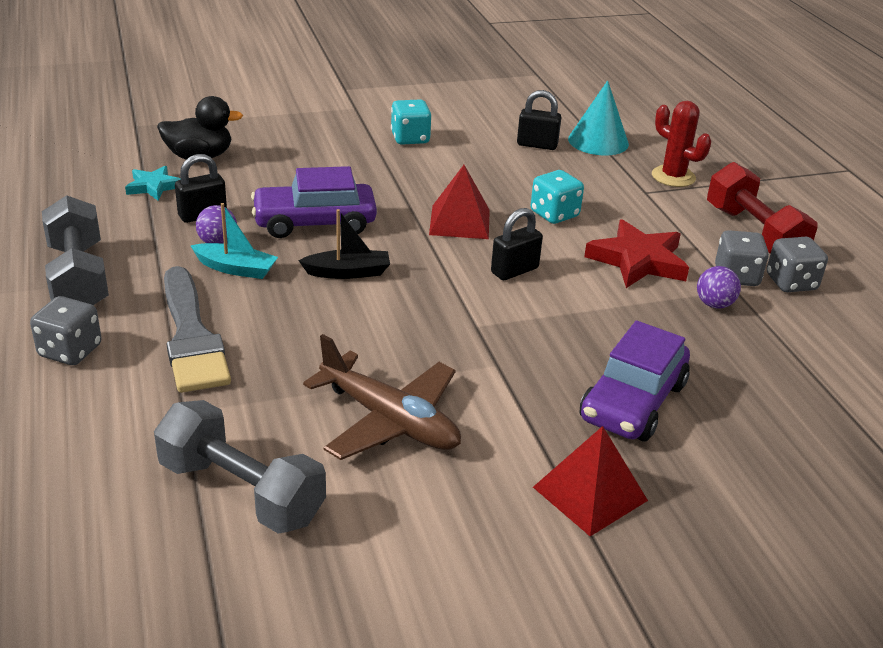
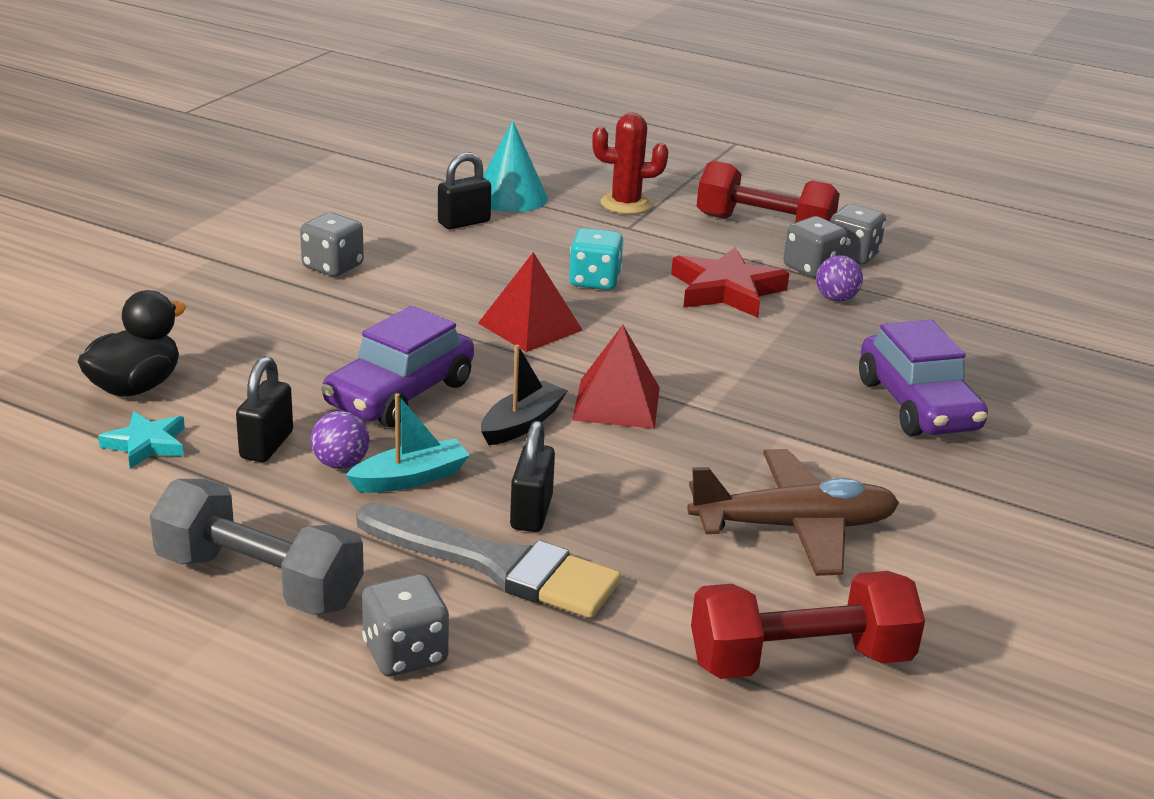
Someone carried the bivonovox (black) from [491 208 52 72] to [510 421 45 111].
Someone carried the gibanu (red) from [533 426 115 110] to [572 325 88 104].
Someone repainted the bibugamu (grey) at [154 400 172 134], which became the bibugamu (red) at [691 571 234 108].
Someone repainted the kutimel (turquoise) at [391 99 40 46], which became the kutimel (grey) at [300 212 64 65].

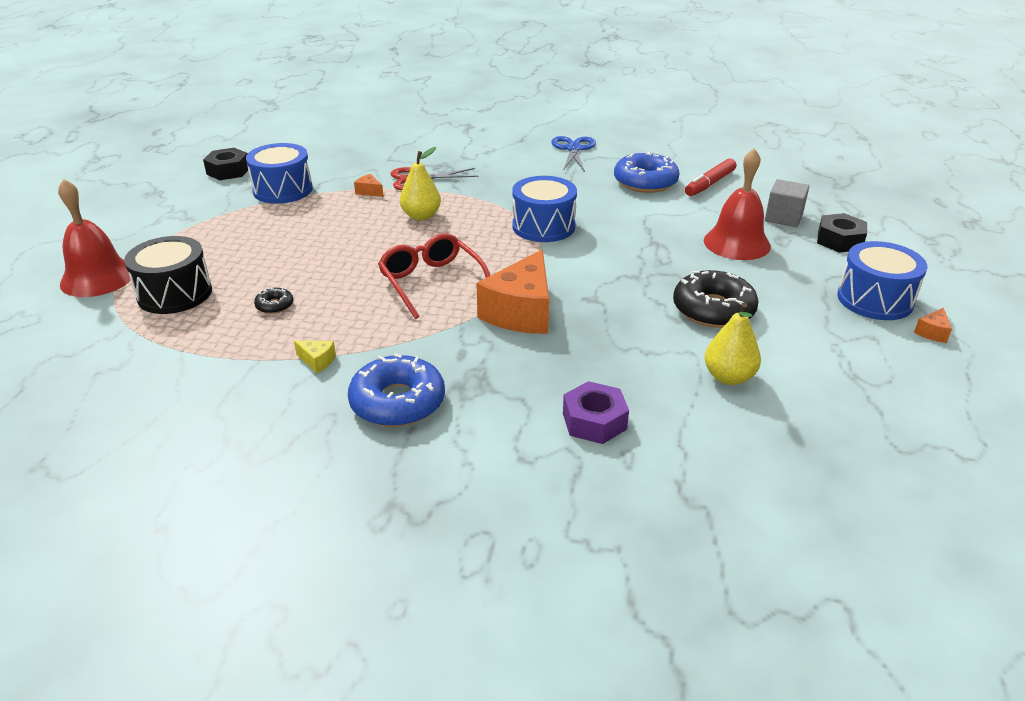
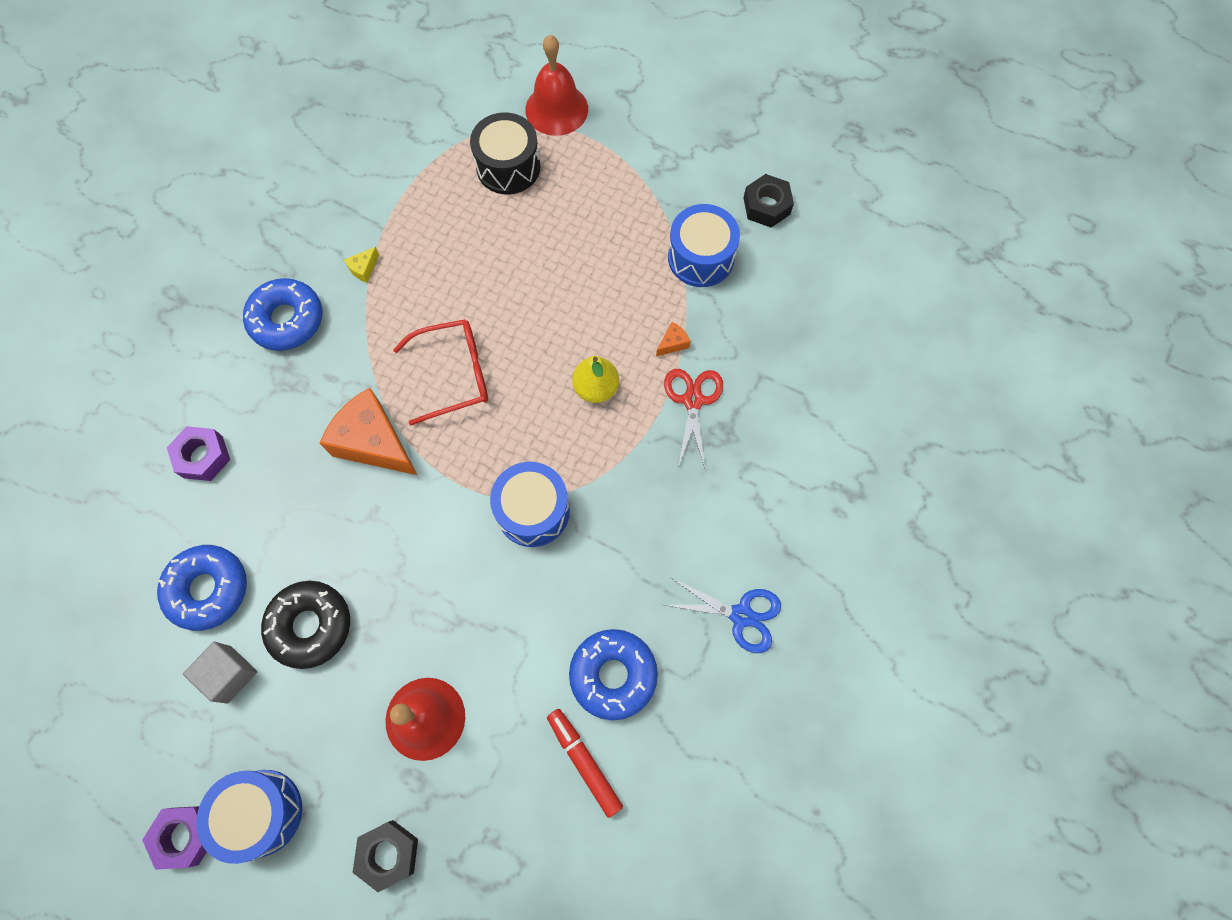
Someone took away the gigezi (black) at [254 288 39 26].
Someone carried the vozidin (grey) from [765 179 44 48] to [183 642 74 62].
Someone swapped the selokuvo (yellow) at [704 302 57 83] for the gigezi (blue) at [157 545 90 86].
Someone swapped the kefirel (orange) at [914 308 38 35] for the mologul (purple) at [142 806 64 64].

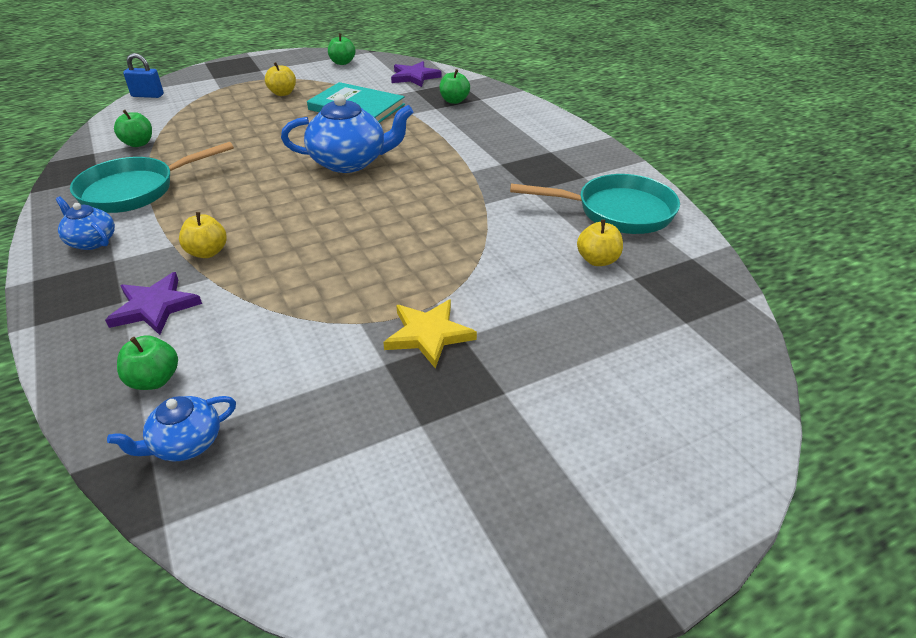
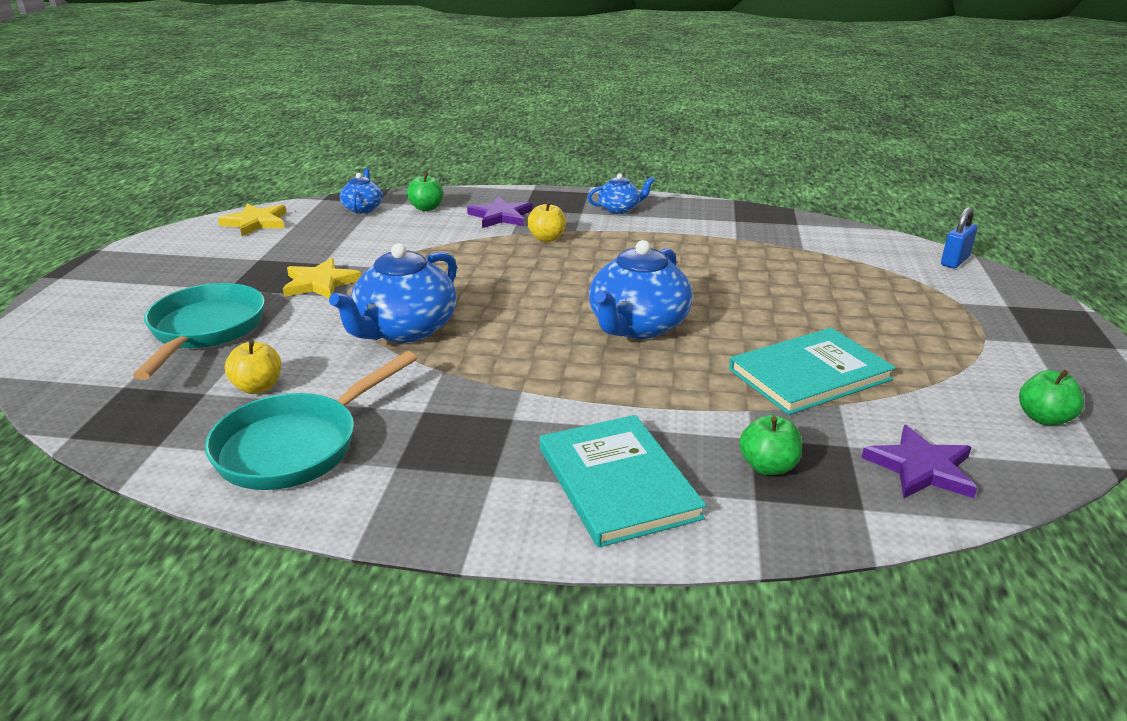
Someone took away the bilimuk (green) at [114 110 38 37].
Someone took away the bilimuk (yellow) at [265 62 31 34].
Someone put down the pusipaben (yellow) at [218 204 69 32].
Someone put down the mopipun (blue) at [329 243 128 100].
Someone put down the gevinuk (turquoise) at [540 415 166 133].
Someone carried the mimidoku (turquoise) from [70 142 164 71] to [133 283 132 97].

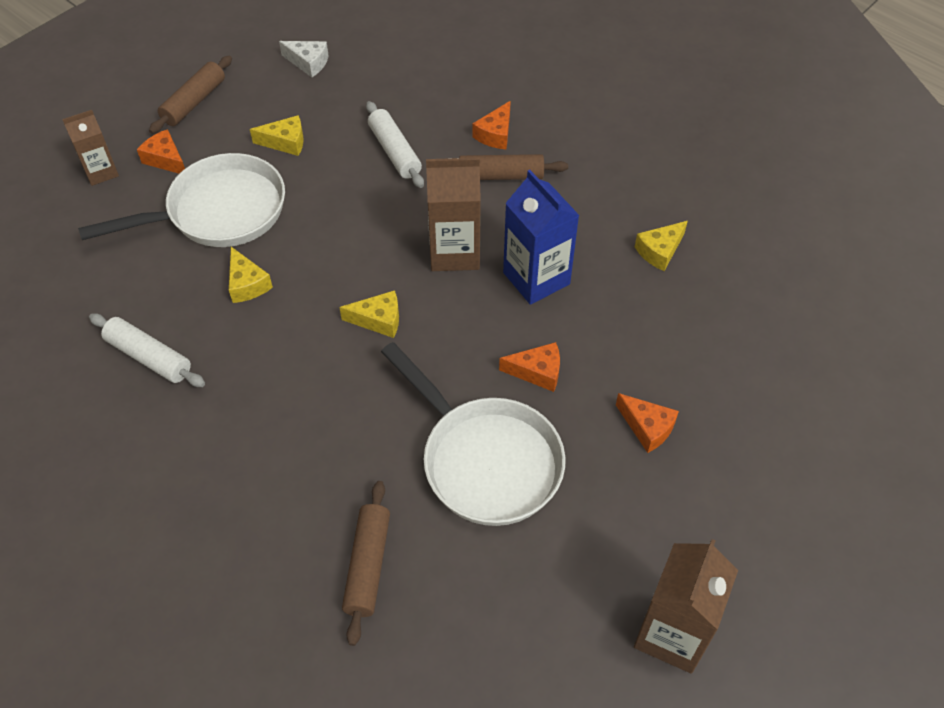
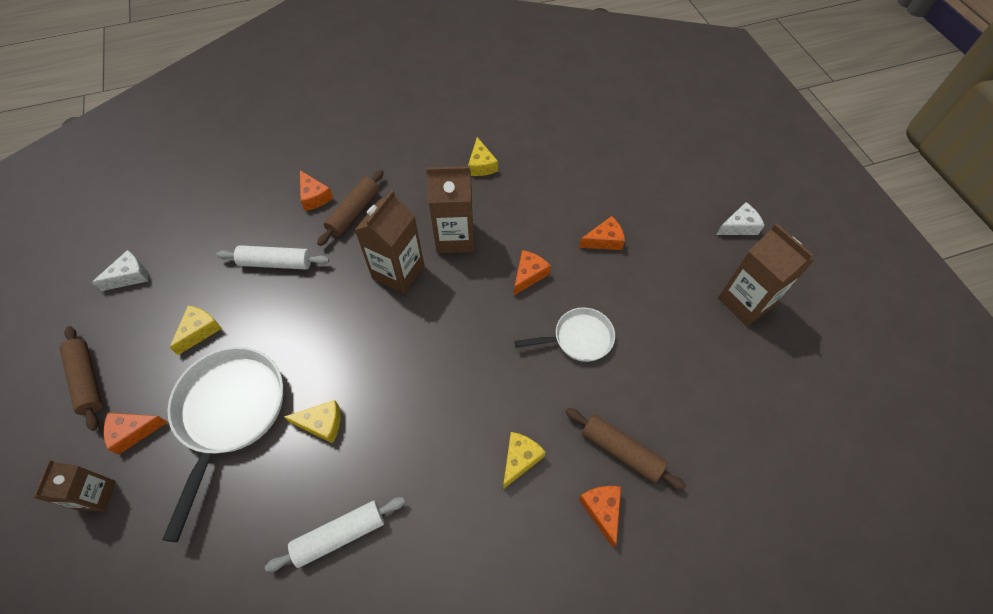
Someone put down the kefirel (orange) at [579 486 42 61].
Someone put down the kefirel (white) at [716 202 49 33].
Someone carried the kefirel (yellow) from [339 290 60 48] to [503 432 43 57].
Someone repainted the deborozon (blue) at [503 170 77 135], which became the deborozon (brown) at [426 166 48 87].
Someone scaled the mimidoku (white) at [381 342 184 184] by 0.57.

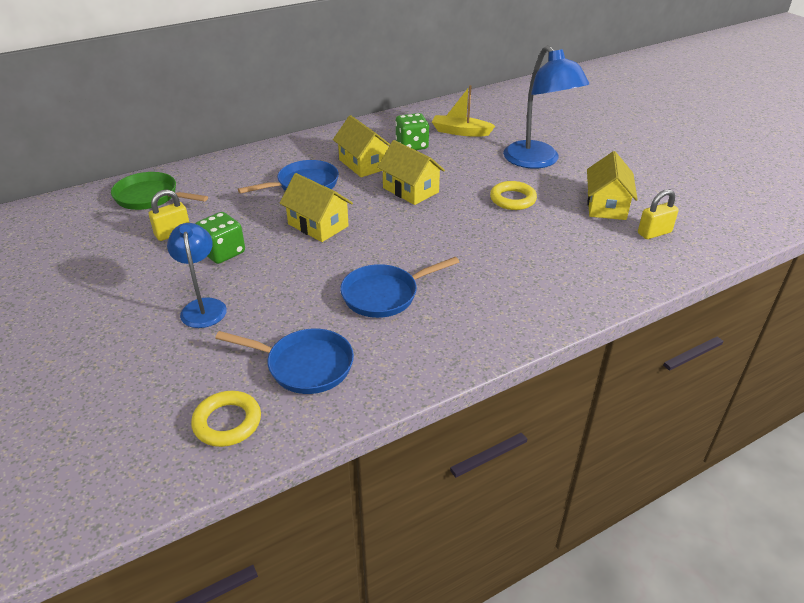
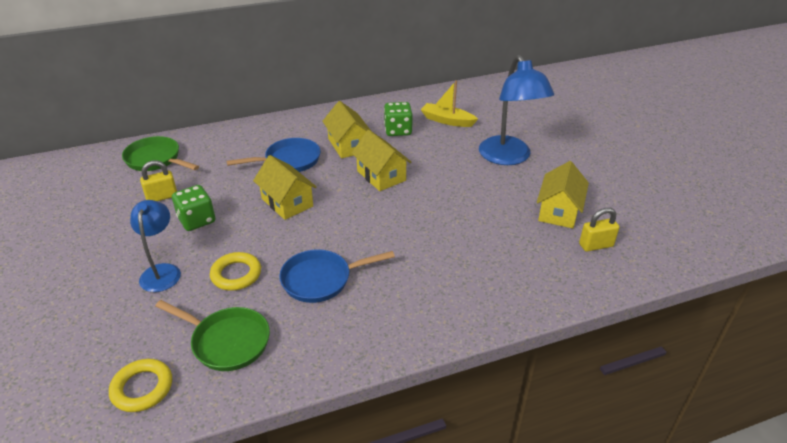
Someone carried the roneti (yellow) from [490 181 47 29] to [210 252 51 39].
Someone repainted the mimidoku (blue) at [215 329 139 65], which became the mimidoku (green) at [155 300 115 71].

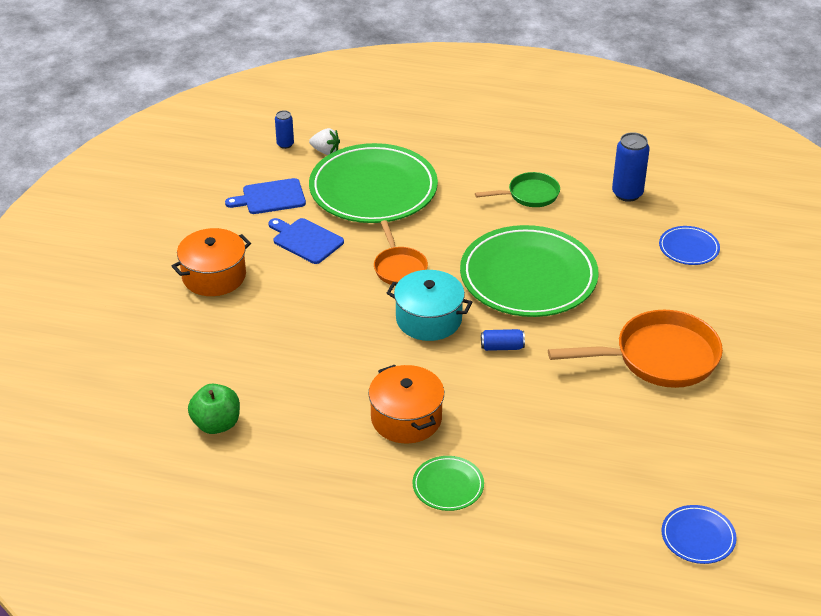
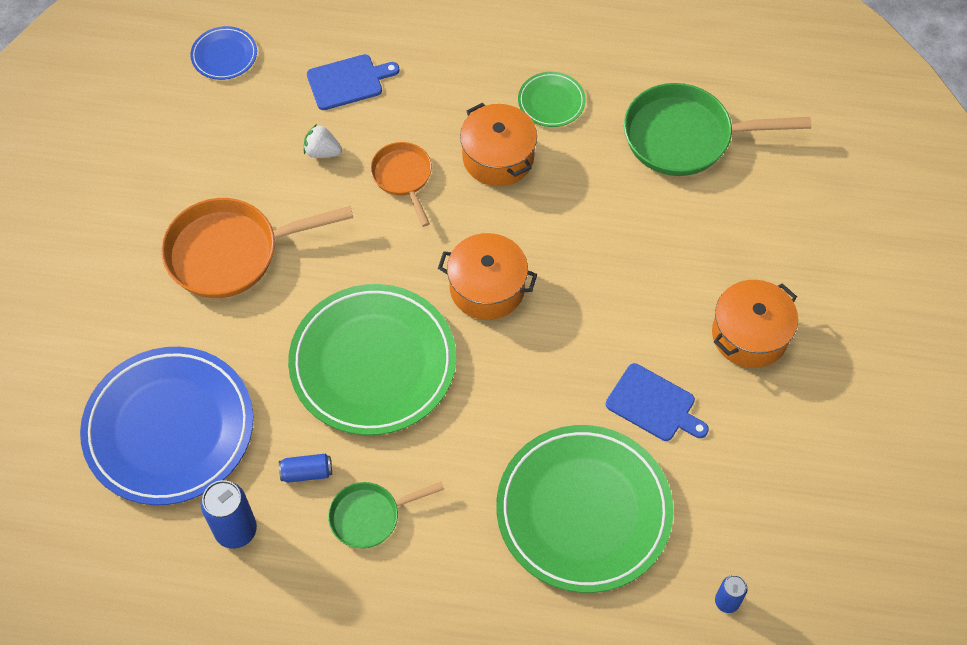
Someone carried the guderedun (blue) from [225 178 81 36] to [307 54 93 56].
Someone carried the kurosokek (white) from [309 128 31 27] to [304 124 38 34].
Someone carried the mimidoku (orange) from [374 220 54 66] to [370 142 62 85].
Someone carried the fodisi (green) from [412 456 72 55] to [518 72 68 55].
Someone carried the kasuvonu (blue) from [481 329 44 22] to [279 454 53 29].
Someone swapped the bilimuk (green) at [188 384 52 50] for the mimidoku (green) at [624 83 187 93].
Someone repainted the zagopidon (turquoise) at [387 270 85 71], which became the zagopidon (orange) at [438 233 99 87].
Someone scaled the fodisi (blue) at [659 226 61 39] by 2.23.

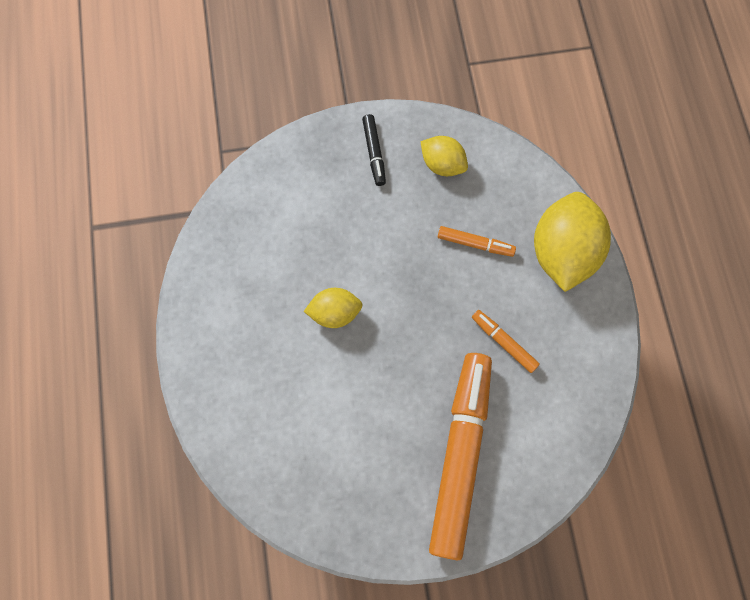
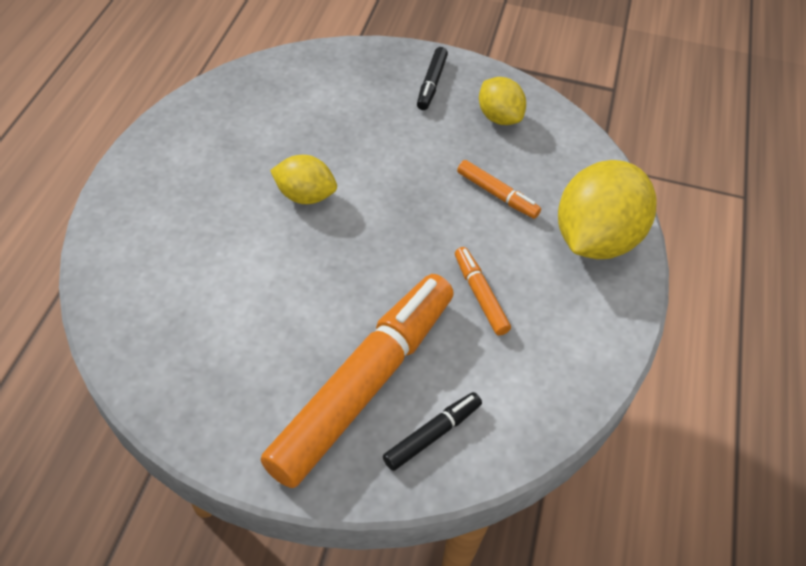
Someone put down the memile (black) at [383 392 99 79].

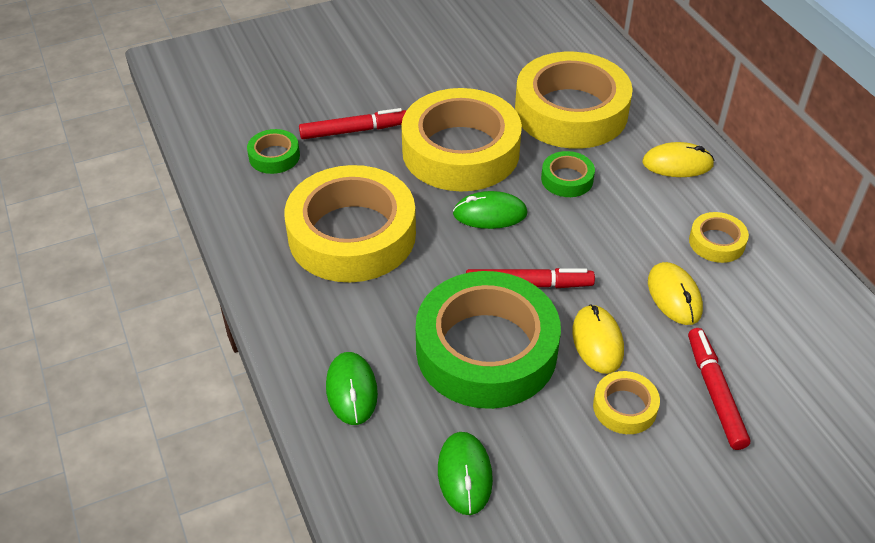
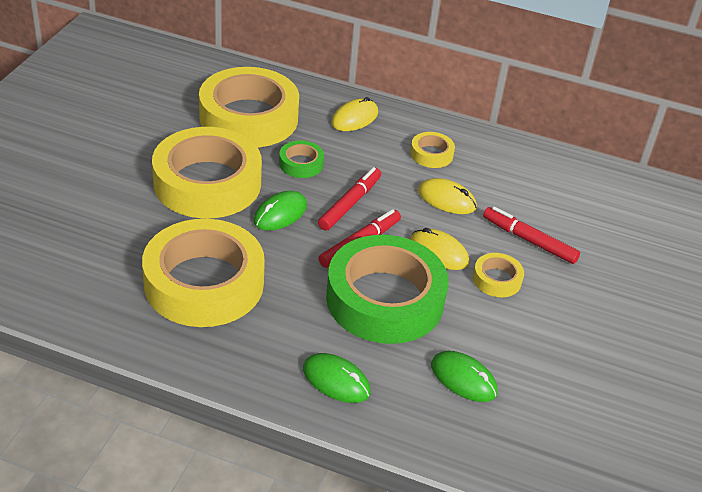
Someone took away the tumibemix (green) at [247 129 53 45].
Someone carried the memile (red) from [299 108 108 31] to [318 167 63 64].

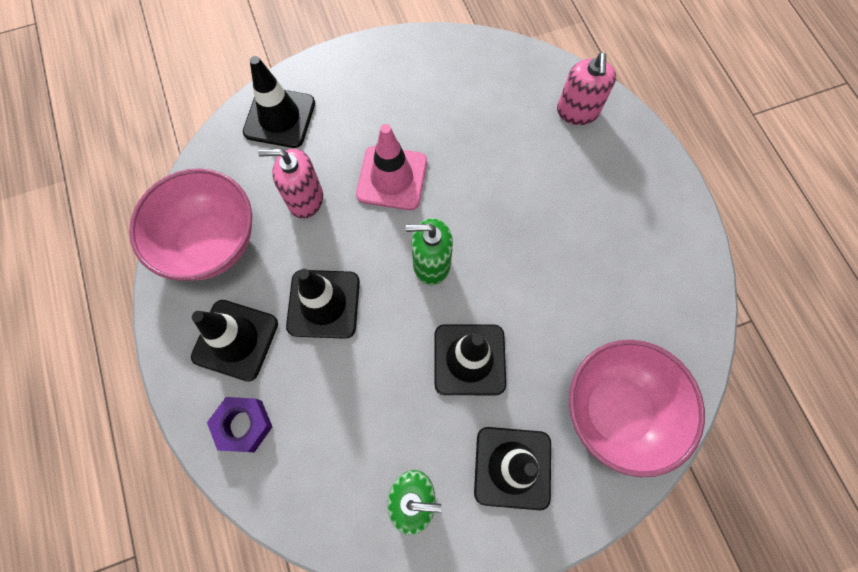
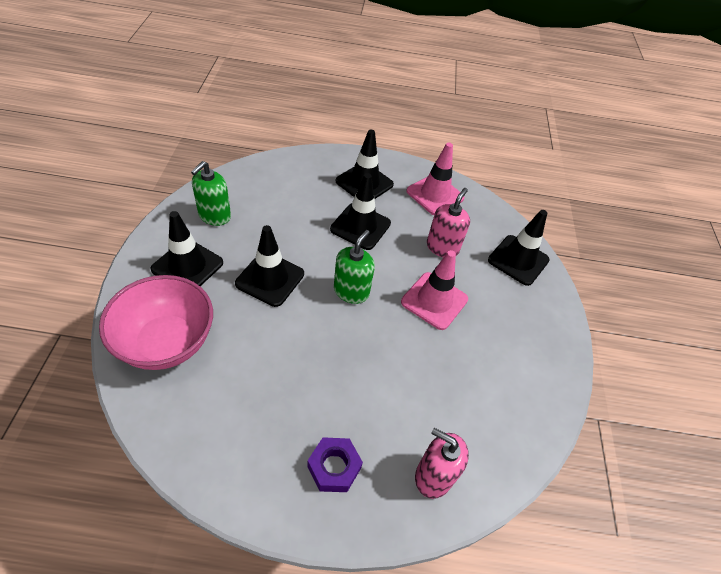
Someone carried the mologul (purple) from [207 397 65 55] to [307 437 56 55].
Someone swapped the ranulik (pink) at [129 168 123 113] for the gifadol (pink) at [406 142 59 73].

